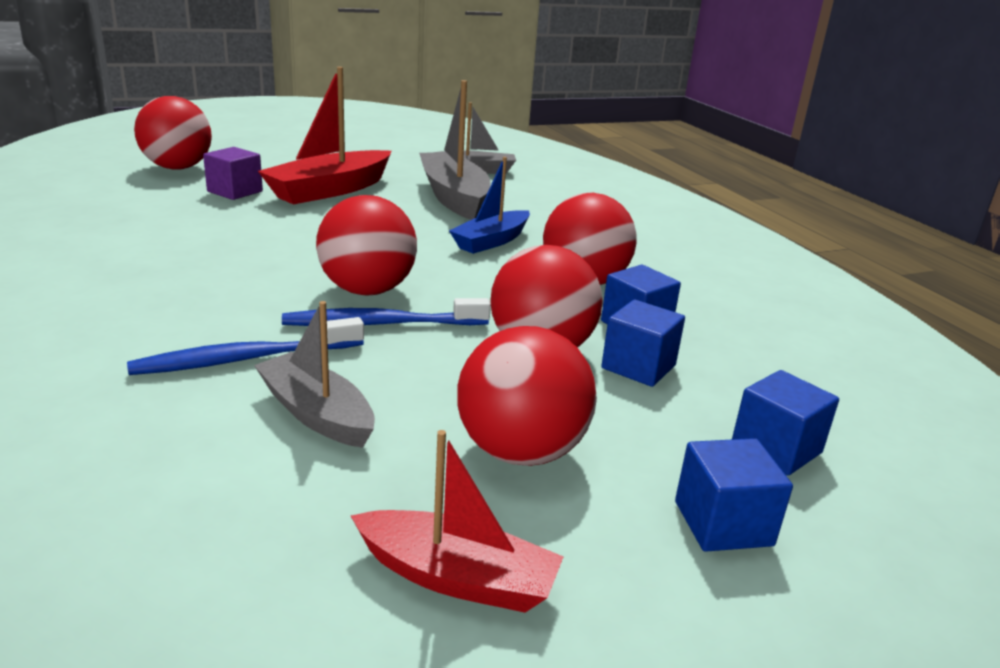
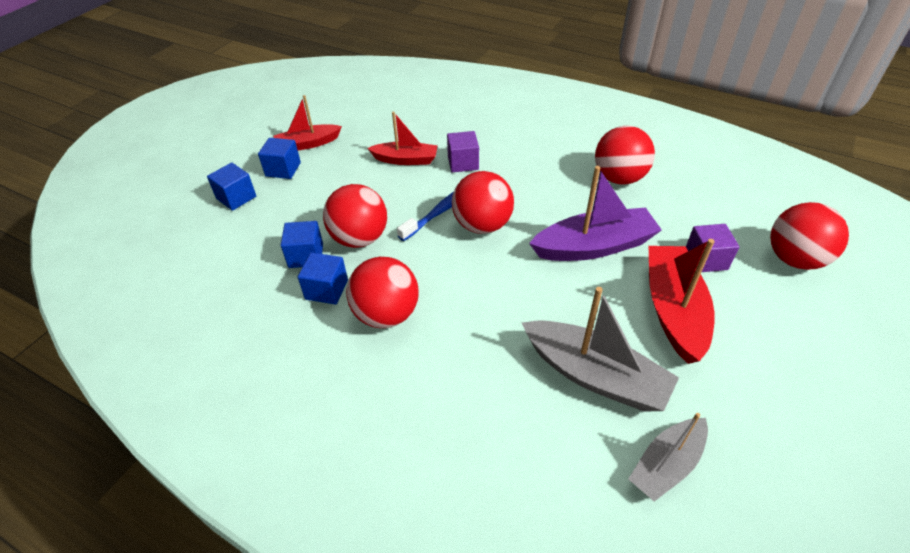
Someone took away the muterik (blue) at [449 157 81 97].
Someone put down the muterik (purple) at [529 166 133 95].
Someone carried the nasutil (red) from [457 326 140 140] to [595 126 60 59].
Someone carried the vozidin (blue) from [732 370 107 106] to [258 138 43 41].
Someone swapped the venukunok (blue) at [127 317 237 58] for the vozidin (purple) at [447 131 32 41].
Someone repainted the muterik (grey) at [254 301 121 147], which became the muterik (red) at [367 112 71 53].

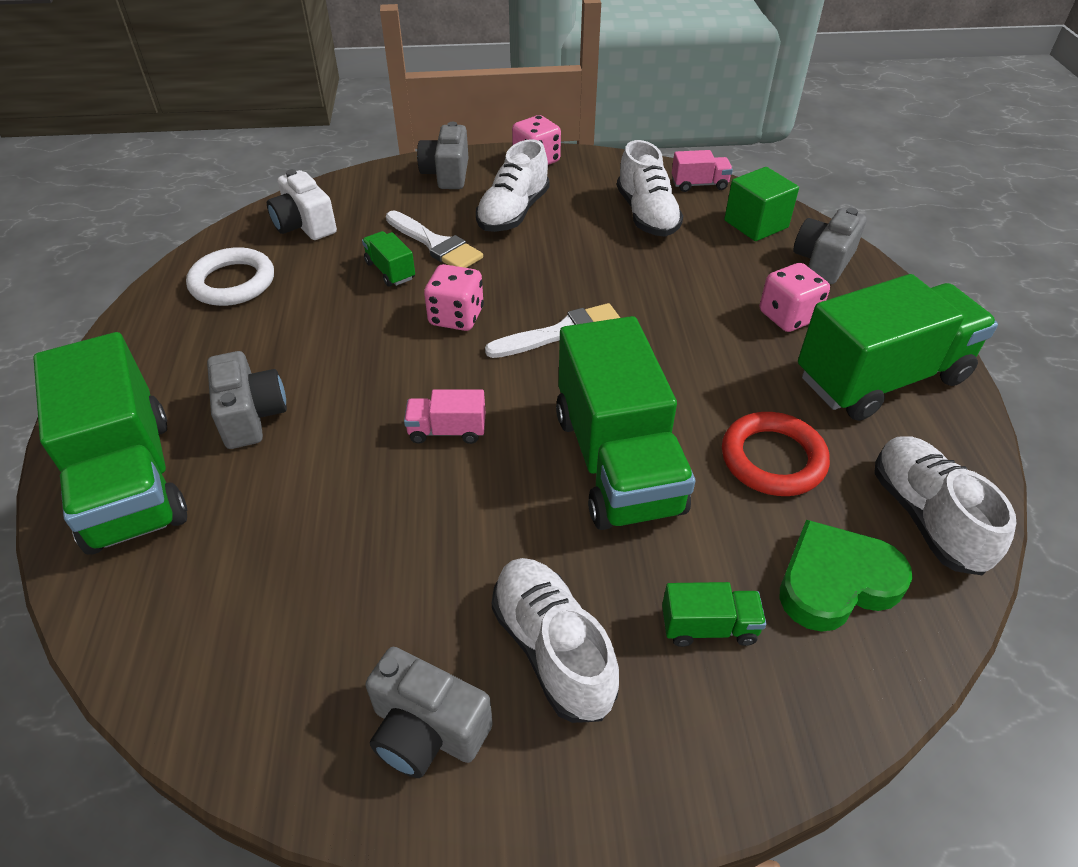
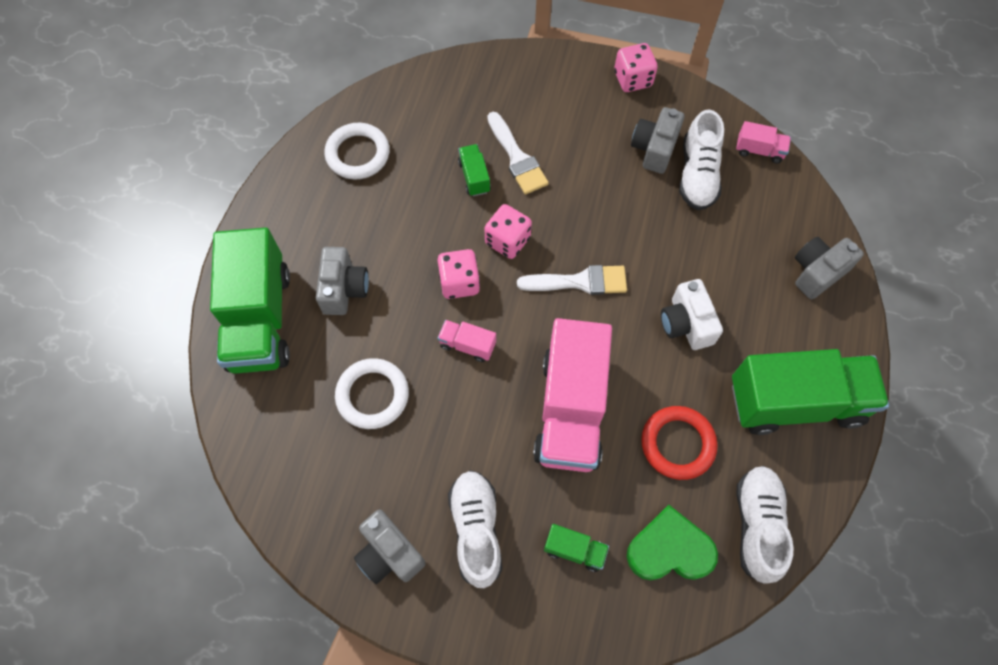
Someone took away the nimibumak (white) at [476 139 74 93].
Someone took away the vozidin (green) at [724 167 75 74].
Someone put down the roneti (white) at [335 358 74 71].
Someone carried the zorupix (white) from [267 169 70 71] to [661 279 62 71].
Someone carried the zorupix (grey) from [417 122 51 67] to [631 107 54 67].
Someone carried the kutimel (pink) from [760 263 70 69] to [438 249 42 50].
Someone repainted the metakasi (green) at [556 316 140 214], which became the metakasi (pink) at [533 318 79 154].

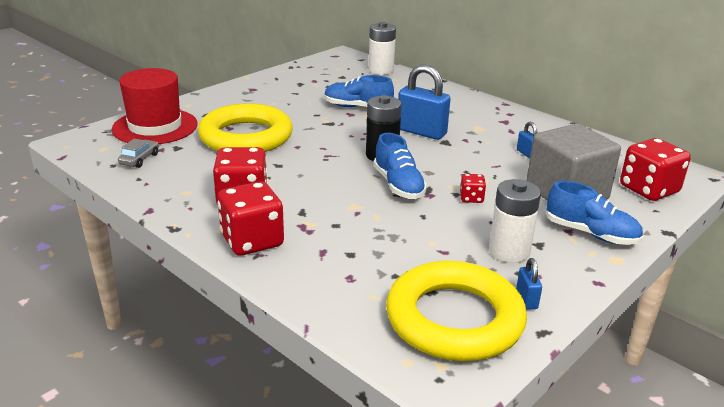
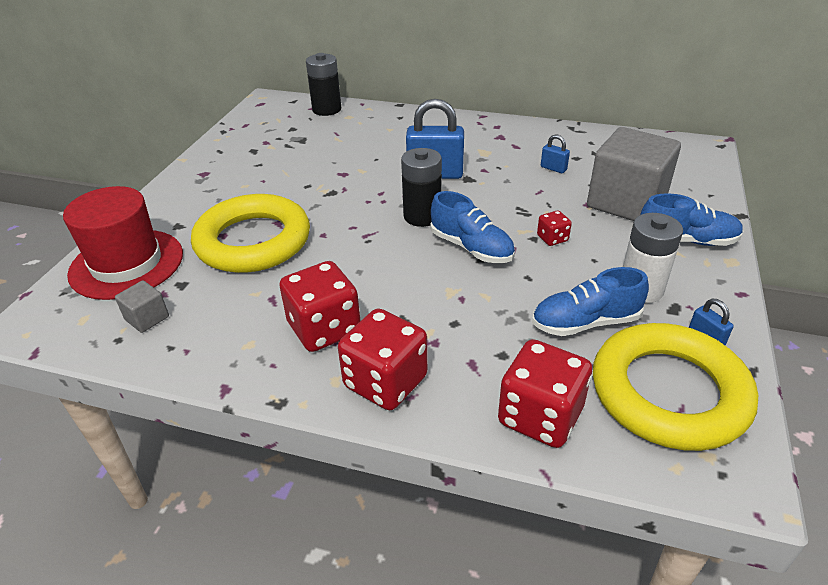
Someone carried the nimibumak (blue) from [324 75 70 32] to [532 267 117 69].
Someone carried the kutimel (red) from [620 138 71 63] to [498 339 94 109].
Someone swapped the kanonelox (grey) at [118 139 41 29] for the vozidin (grey) at [115 281 54 52].
Someone repainted the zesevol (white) at [369 22 27 53], which became the zesevol (black) at [306 53 35 63].

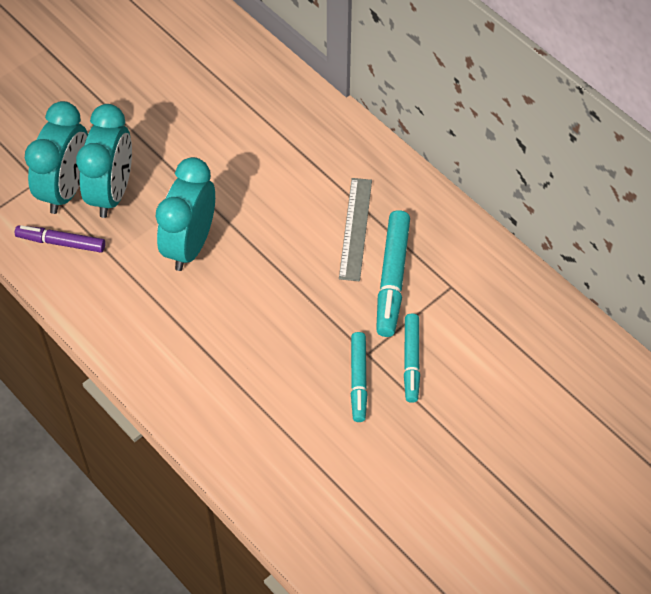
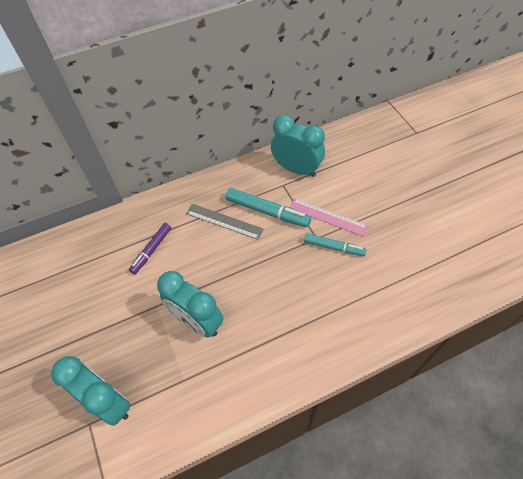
Someone carried the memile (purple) from [15 225 90 28] to [129 223 42 51].
Someone carried the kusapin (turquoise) from [76 104 56 114] to [271 115 54 62].
Someone swapped the memile (turquoise) at [404 314 16 89] for the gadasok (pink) at [289 198 79 39].

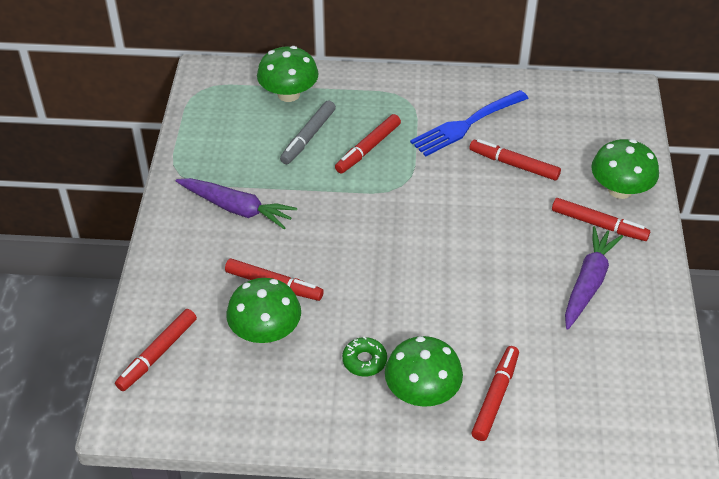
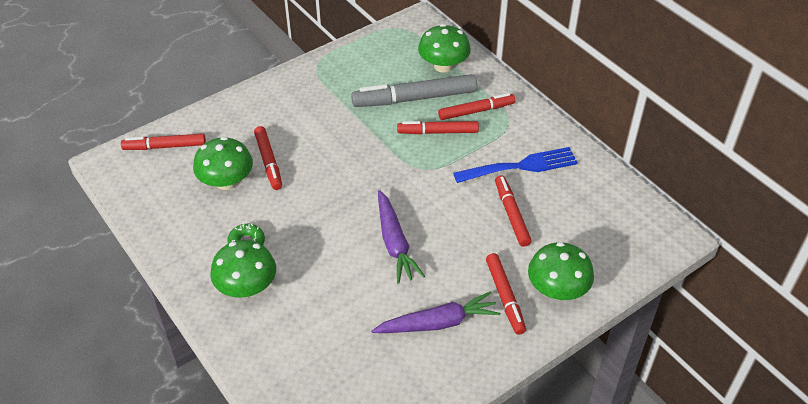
Someone carried the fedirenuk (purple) from [176 178 121 51] to [378 190 47 94].
Someone carried the memile (red) from [471 346 48 95] to [438 93 77 27].
Someone rotated the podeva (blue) at [410 90 119 67] by 150 degrees clockwise.
Someone scaled the memile (grey) at [280 100 56 65] by 1.60.

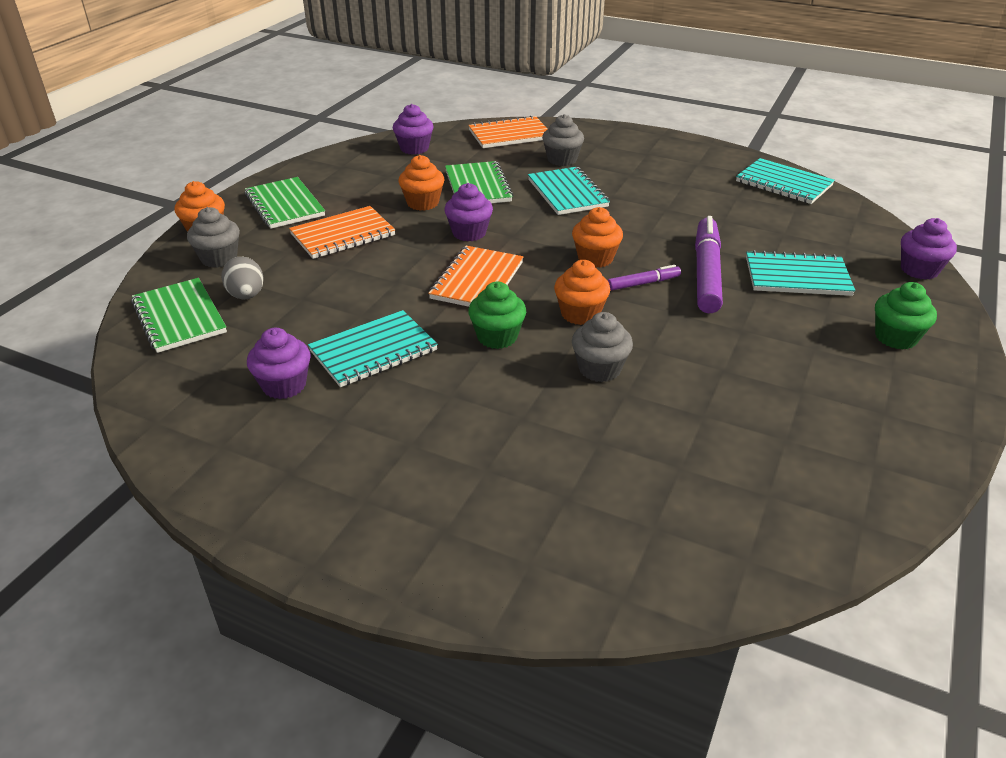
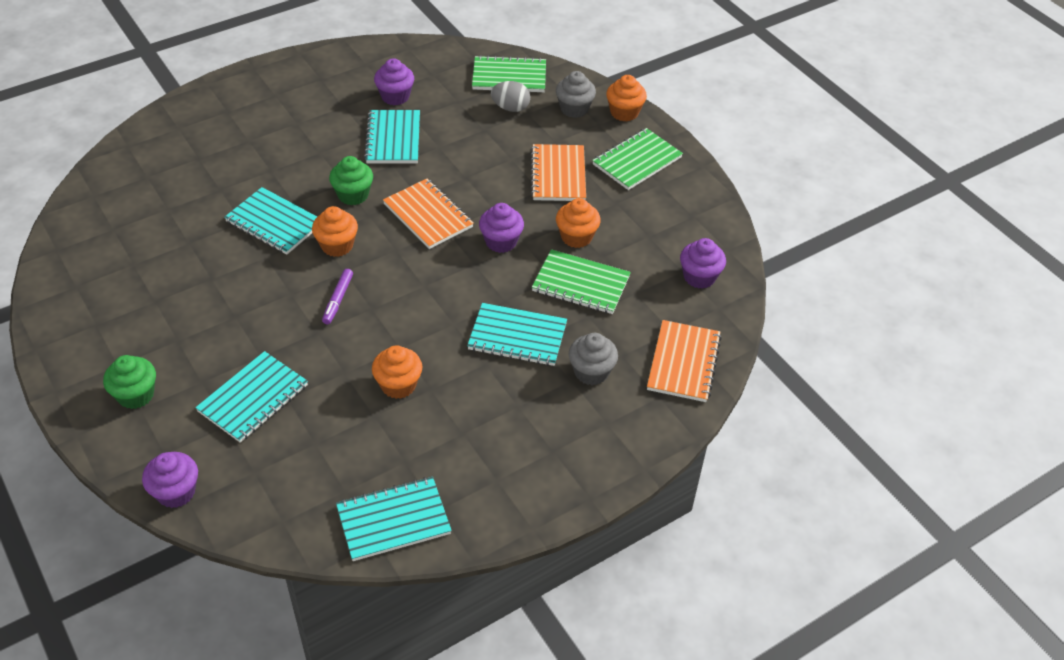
Someone took away the memile (purple) at [695 216 28 97].
Someone carried the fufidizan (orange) from [572 207 51 61] to [372 345 50 54].
Someone swapped the fufidizan (grey) at [572 312 61 70] for the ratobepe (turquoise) at [224 187 93 68].
Someone rotated the ratobepe (green) at [245 177 80 52] by 45 degrees counterclockwise.

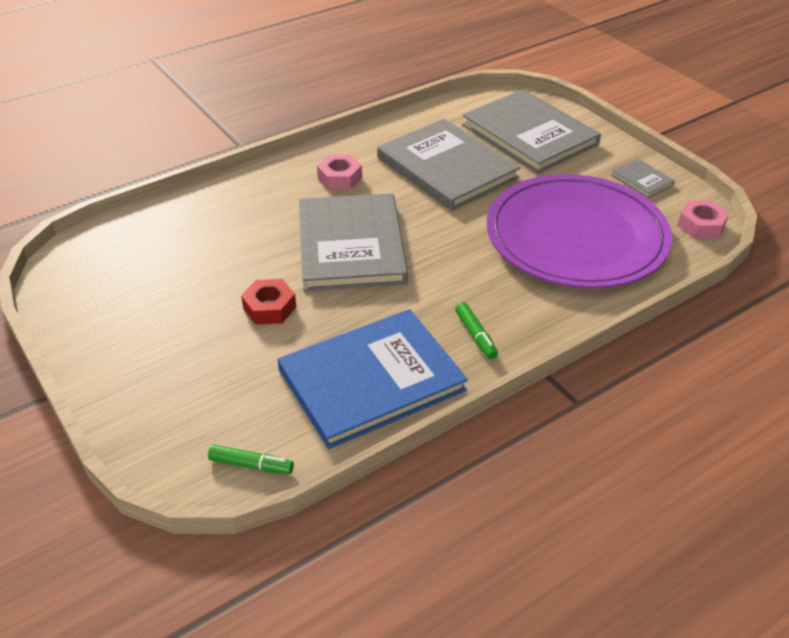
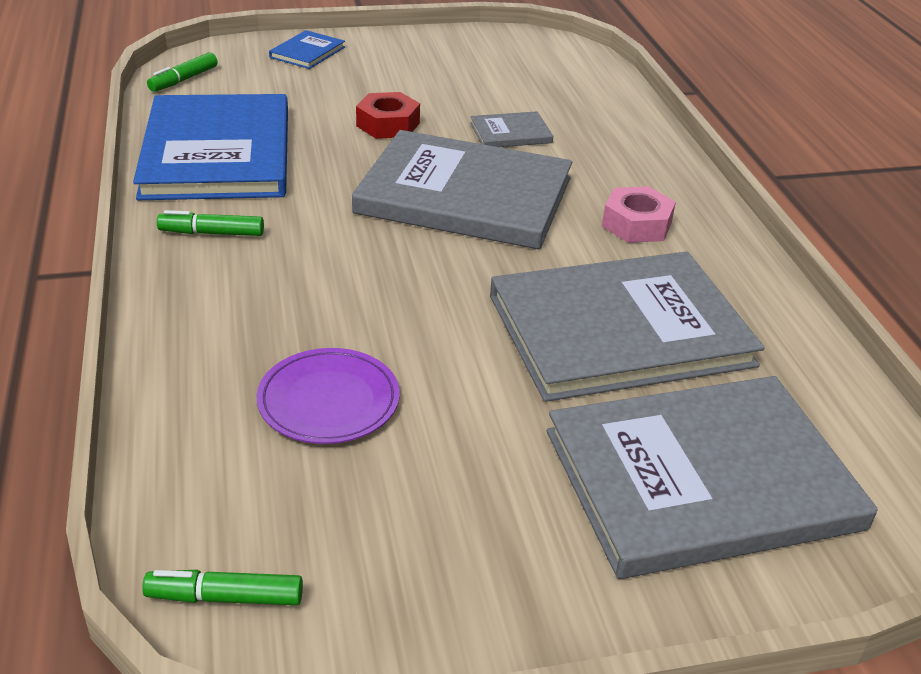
Someone put down the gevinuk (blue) at [269 30 76 39].
Someone carried the gevinuk (grey) from [611 158 64 40] to [470 111 83 36].
Someone swapped the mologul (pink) at [677 200 52 39] for the memile (green) at [142 570 161 35].
Someone scaled the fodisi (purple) at [487 174 185 114] by 0.41.

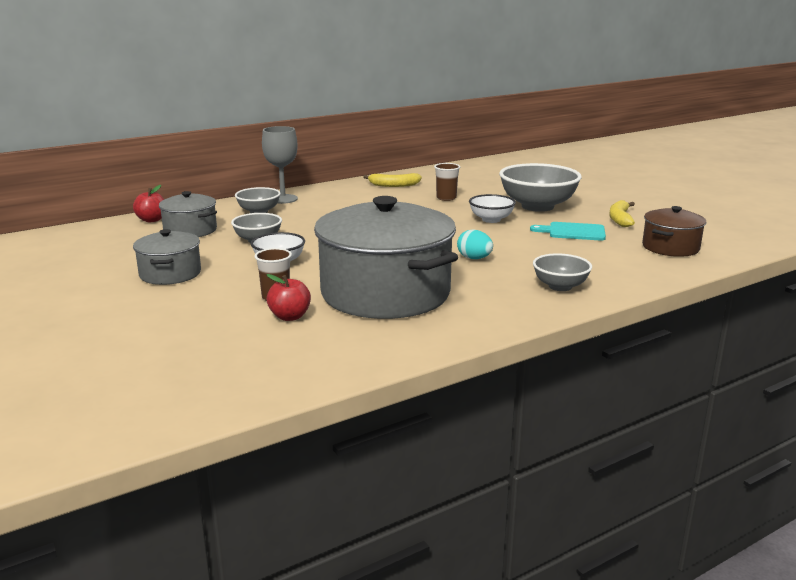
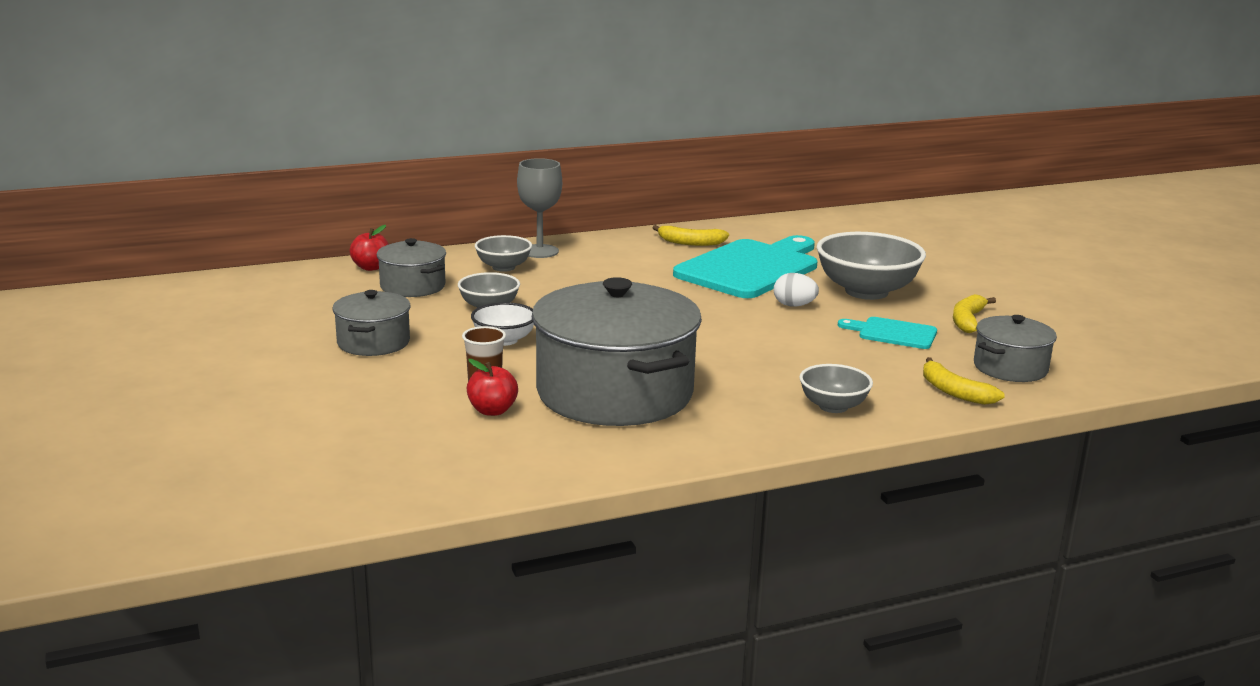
Someone took away the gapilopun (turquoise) at [457 229 36 30].
Someone put down the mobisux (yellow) at [923 357 82 48].
Someone swapped the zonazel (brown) at [434 163 26 38] for the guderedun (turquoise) at [673 235 145 63].
Someone swapped the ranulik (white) at [469 194 47 29] for the gapilopun (white) at [774 273 45 34].
Someone repainted the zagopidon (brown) at [642 206 64 51], which became the zagopidon (grey) at [974 315 83 67].

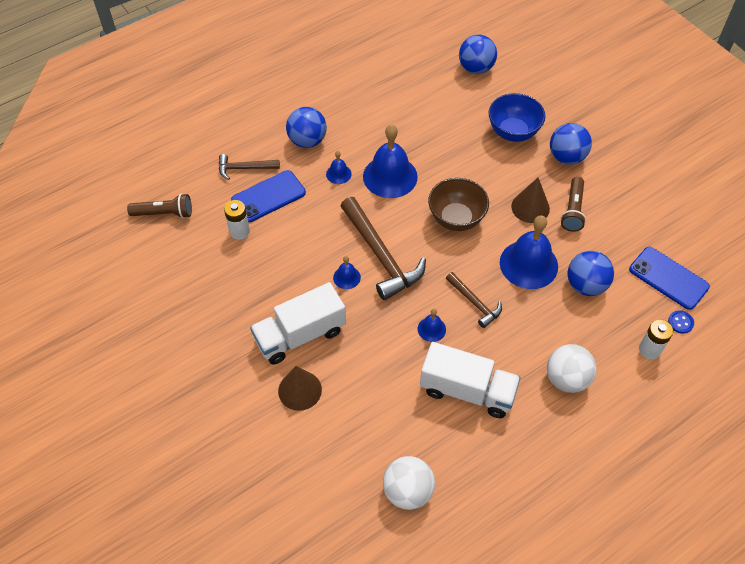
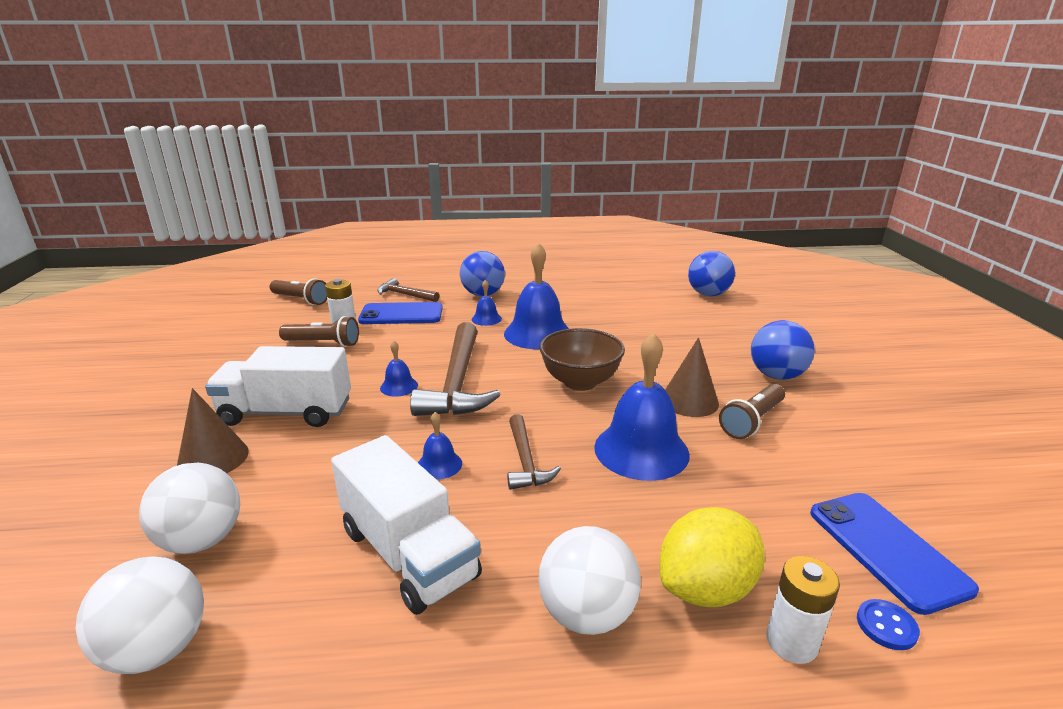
Someone took away the ranulik (blue) at [489 93 56 49].
Someone took away the nasutil (blue) at [567 251 47 45].
Someone put down the nasutil (white) at [139 463 101 91].
Someone put down the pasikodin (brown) at [279 316 80 31].
Someone put down the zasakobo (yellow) at [660 507 105 100].

